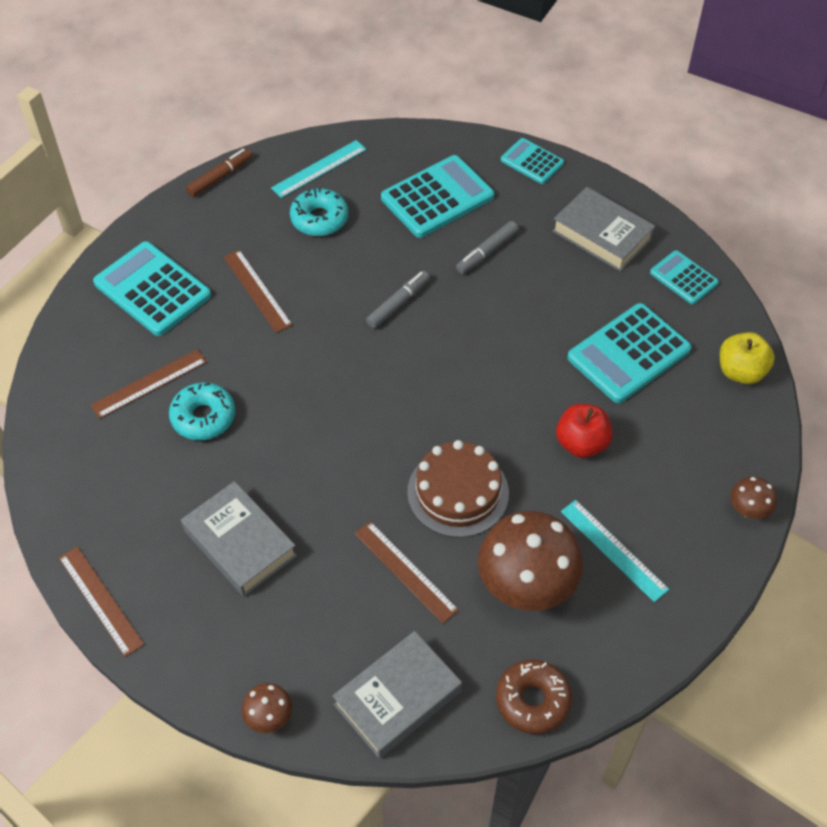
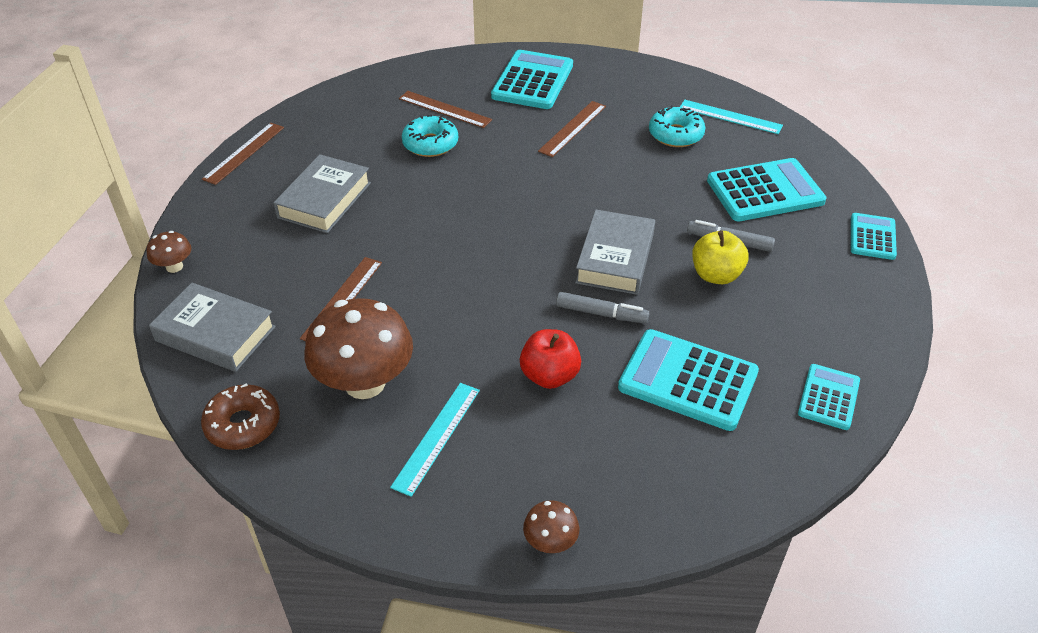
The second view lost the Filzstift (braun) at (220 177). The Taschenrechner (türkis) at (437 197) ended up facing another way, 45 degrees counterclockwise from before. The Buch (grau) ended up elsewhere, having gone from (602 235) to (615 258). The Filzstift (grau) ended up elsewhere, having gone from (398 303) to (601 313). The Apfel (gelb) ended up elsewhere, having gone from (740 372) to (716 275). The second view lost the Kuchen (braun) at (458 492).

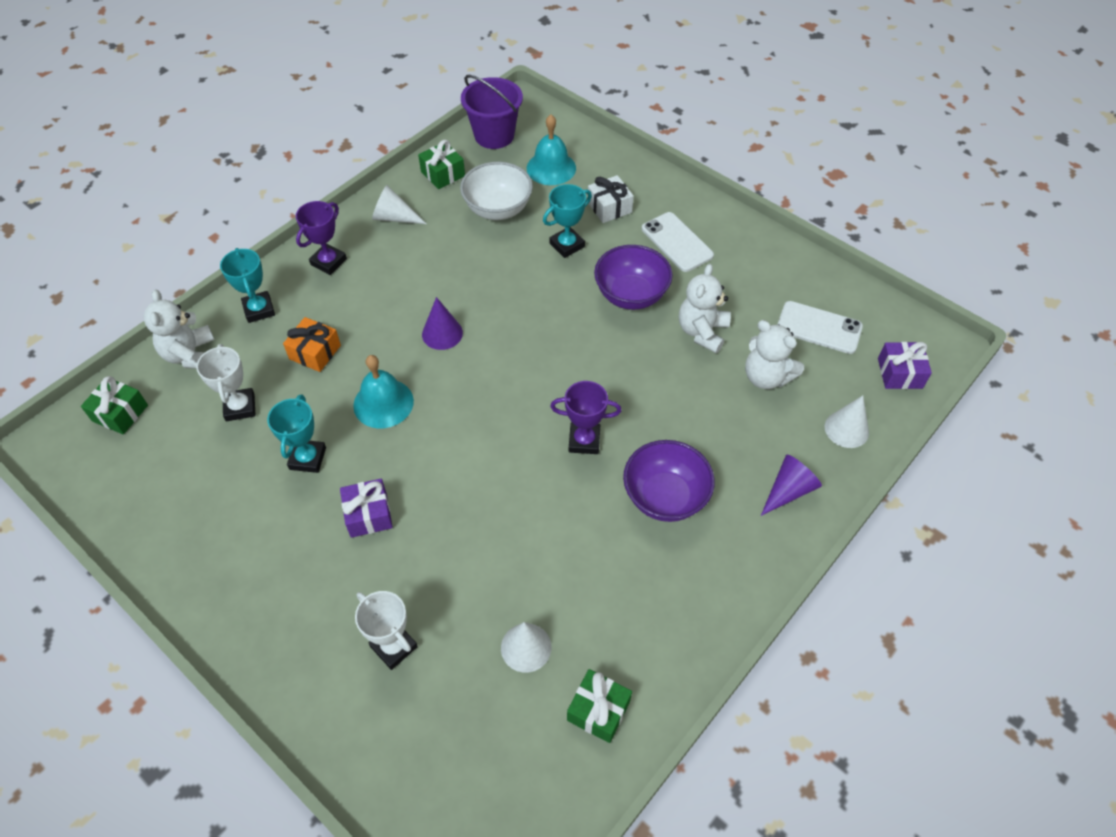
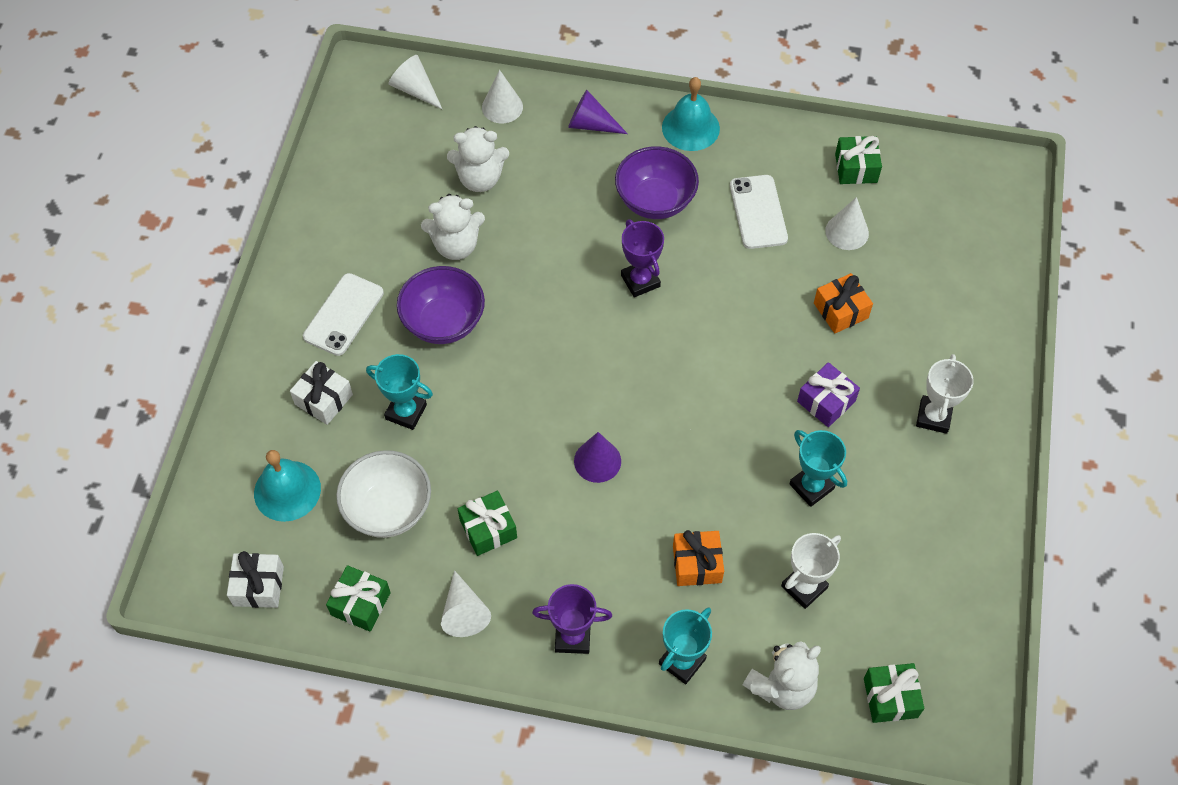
Where the Eimer (lila) stood at (494 135), the Geschenk (weiß) came to stand at (258 586). The Handy (weiß) ended up elsewhere, having gone from (819 328) to (758 212). The Teddybär (weiß) at (766 377) ended up facing another way, 75 degrees clockwise from before. Where the Geschenk (lila) stood at (900 373), the Kegel (weiß) came to stand at (415 89). The Glocke (türkis) ended up elsewhere, having gone from (383 403) to (690 128). The Pokal (türkis) at (308 458) ended up facing another way, 75 degrees clockwise from before. The Pokal (weiß) ended up elsewhere, having gone from (394 646) to (933 417). The second view gained the Geschenk (orange) at (840 310). The second view gained the Geschenk (grün) at (488 529).

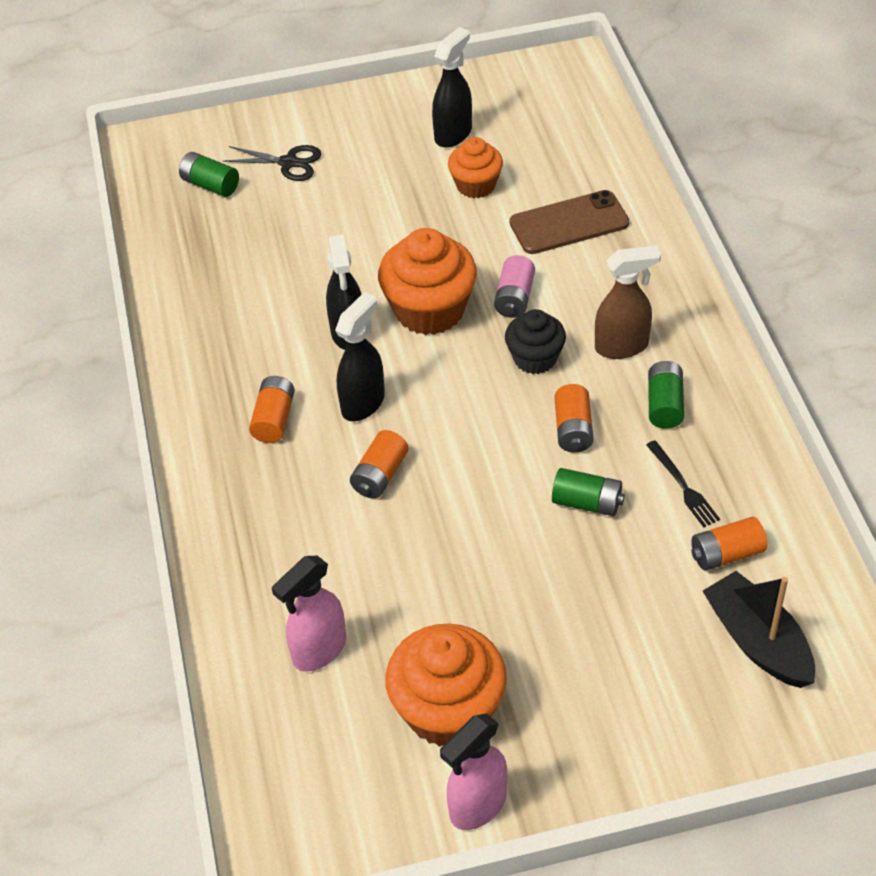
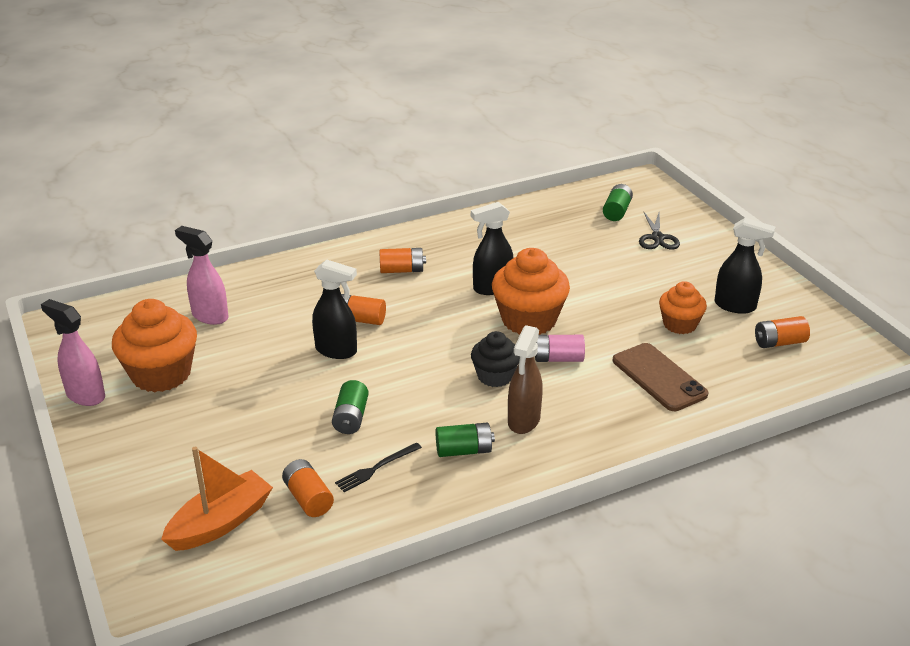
The Sprühflasche (braun) at (622 346) ended up facing another way, 45 degrees clockwise from before. The Sprühflasche (schwarz) ended up elsewhere, having gone from (363 403) to (336 351). The Batterie (orange) ended up elsewhere, having gone from (573 429) to (779 342). What was the Boot (schwarz) at (757 641) turned into the Boot (orange) at (221 522).

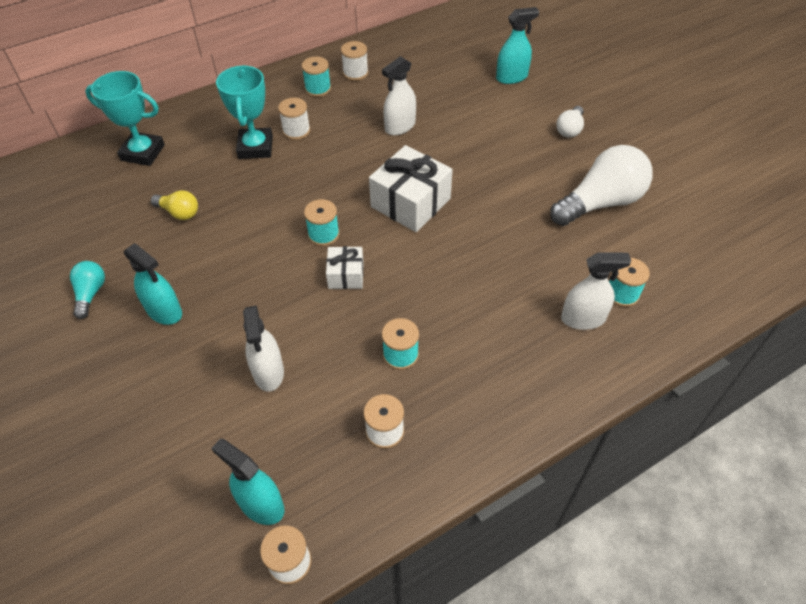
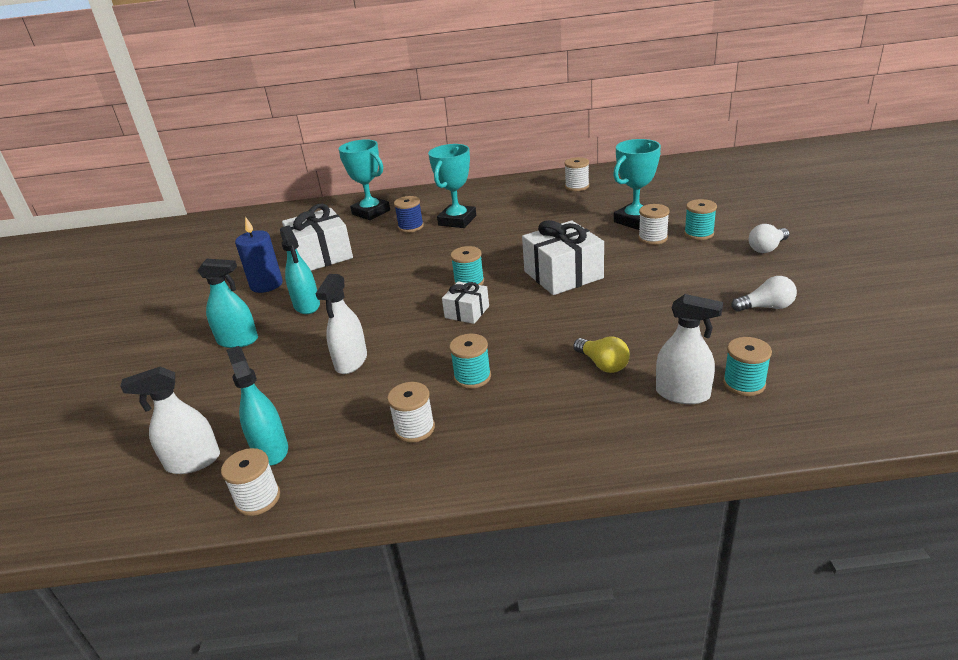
The Sprühflasche (türkis) ended up elsewhere, having gone from (511 77) to (238 340). The Garnrolle (türkis) ended up elsewhere, having gone from (318 89) to (698 234). The Sprühflasche (weiß) ended up elsewhere, having gone from (400 126) to (193 461). The Garnrolle (weiß) ended up elsewhere, having gone from (296 131) to (652 238). The size of the Glühbirne (weiß) at (600 202) changed by a factor of 0.50. The Glühbirne (gelb) ended up elsewhere, having gone from (179 212) to (603 364). Where the Glühbirne (türkis) stood at (91 293), the Kerze (blau) came to stand at (266 285). The second view gained the Pokal (türkis) at (635 220). The second view gained the Garnrolle (blau) at (411 227). The second view gained the Geschenk (weiß) at (321 255).

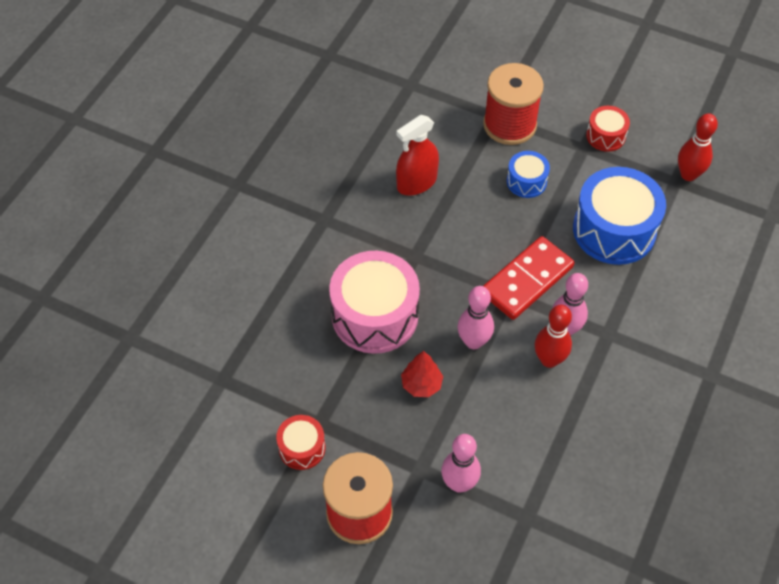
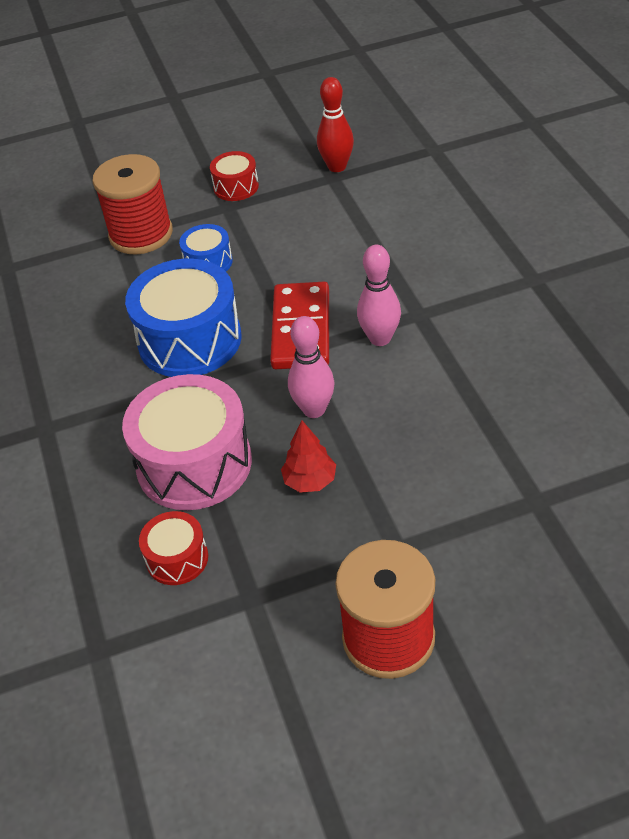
The second view lost the Sprühflasche (rot) at (417 182). The Trommel (blau) ended up elsewhere, having gone from (614 230) to (190 340). The second view lost the Bowlingkegel (rot) at (549 360). The Trommel (rot) ended up elsewhere, having gone from (302 448) to (177 558). The second view lost the Bowlingkegel (rosa) at (459 483).

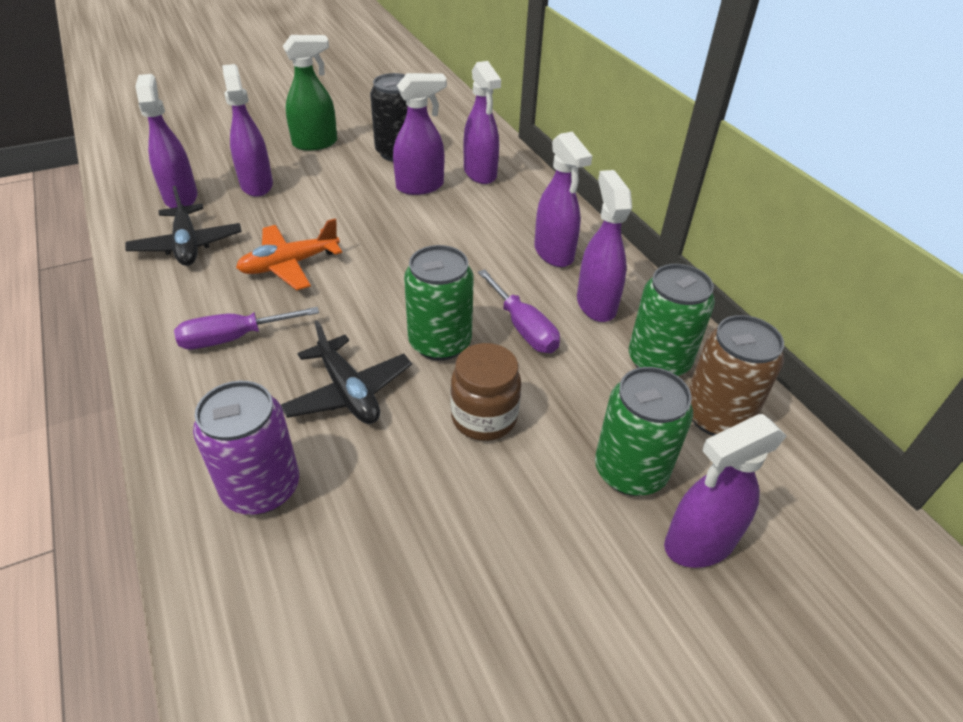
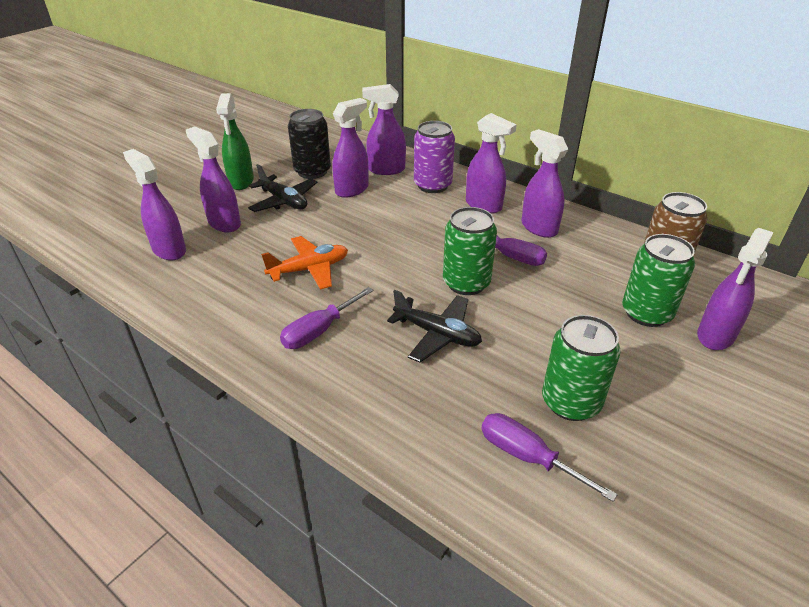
The Sprühflasche (grün) at (315 143) ended up facing another way, 135 degrees clockwise from before. The Sprühflasche (lila) at (480 174) ended up facing another way, 135 degrees clockwise from before. The Flugzeug (schwarz) ended up elsewhere, having gone from (187 245) to (284 201). The Flugzeug (orange) at (289 265) ended up facing another way, 150 degrees counterclockwise from before. The Dose (grün) ended up elsewhere, having gone from (658 361) to (570 402). The second view lost the Einmachglas (braun) at (484 417). The Dose (lila) ended up elsewhere, having gone from (261 488) to (432 185). The second view gained the Schraubenzieher (lila) at (527 457).

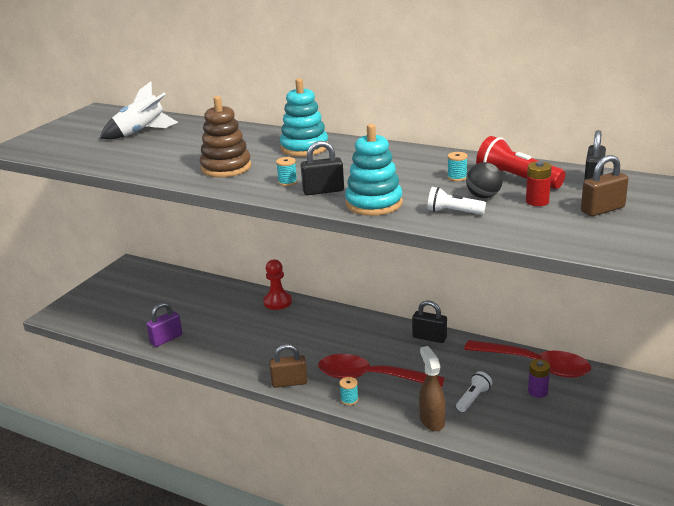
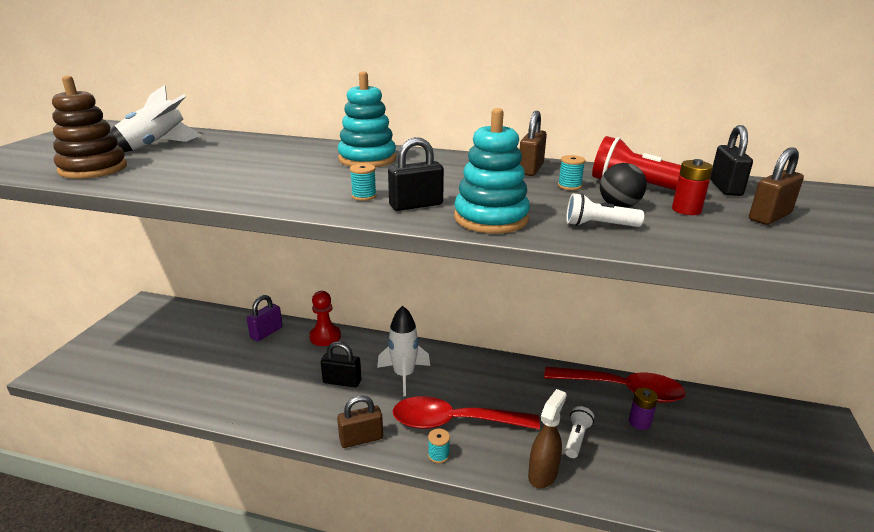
The Stapelspielzeug (braun) ended up elsewhere, having gone from (226 168) to (93 169). The Vorhängeschloss (schwarz) ended up elsewhere, having gone from (429 337) to (342 381). The Vorhängeschloss (lila) ended up elsewhere, having gone from (166 339) to (266 333). The Sprühflasche (braun) at (432 421) ended up facing another way, 60 degrees clockwise from before. The second view gained the Vorhängeschloss (braun) at (530 169). The second view gained the Rakete (weiß) at (404 375).

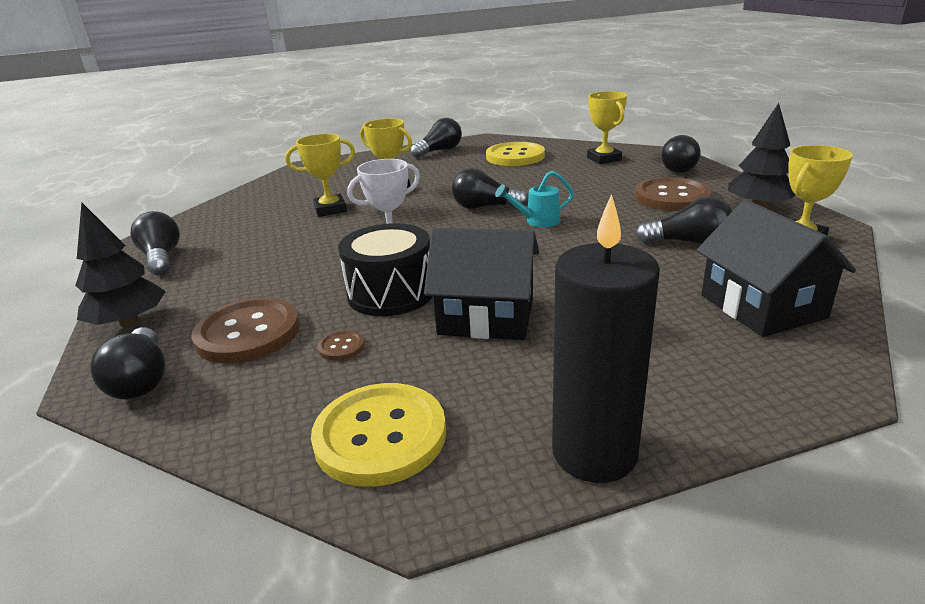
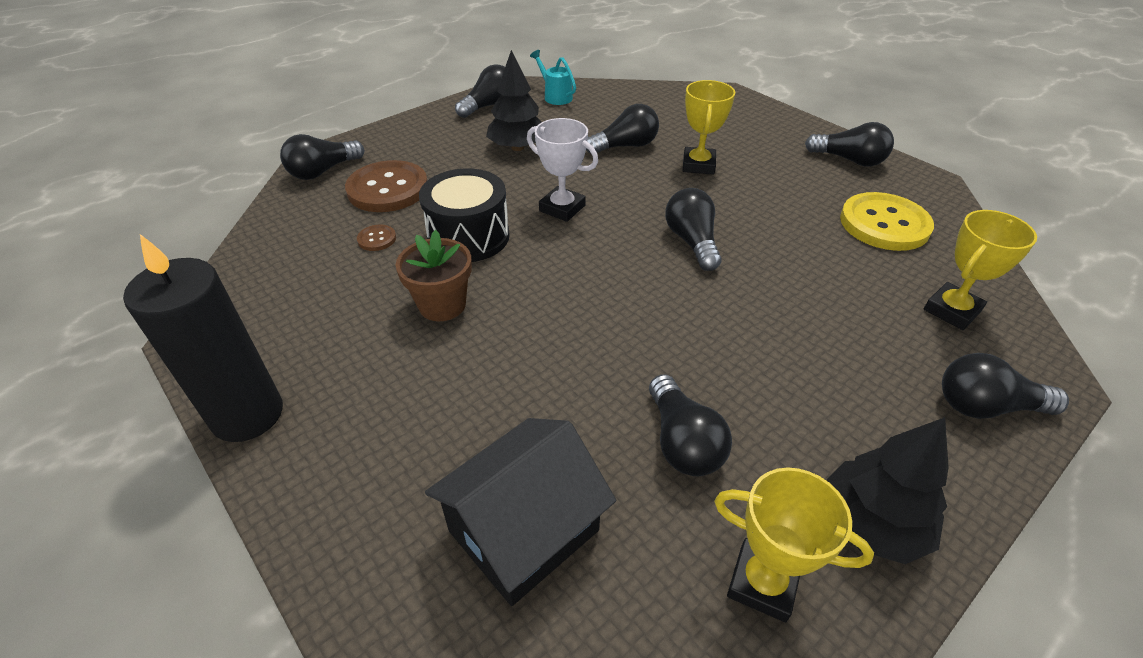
Where the Pokal (gelb) stood at (330 209), the Glühbirne (schwarz) came to stand at (625 146). The Gießkanne (türkis) ended up elsewhere, having gone from (538 221) to (555 96). The second view lost the Knopf (braun) at (671 197). The Baum (schwarz) ended up elsewhere, having gone from (129 322) to (517 147). Where the Haus (schwarz) stood at (486 316), the Blumentopf (braun) came to stand at (442 305). The second view lost the Knopf (gelb) at (380 436).

